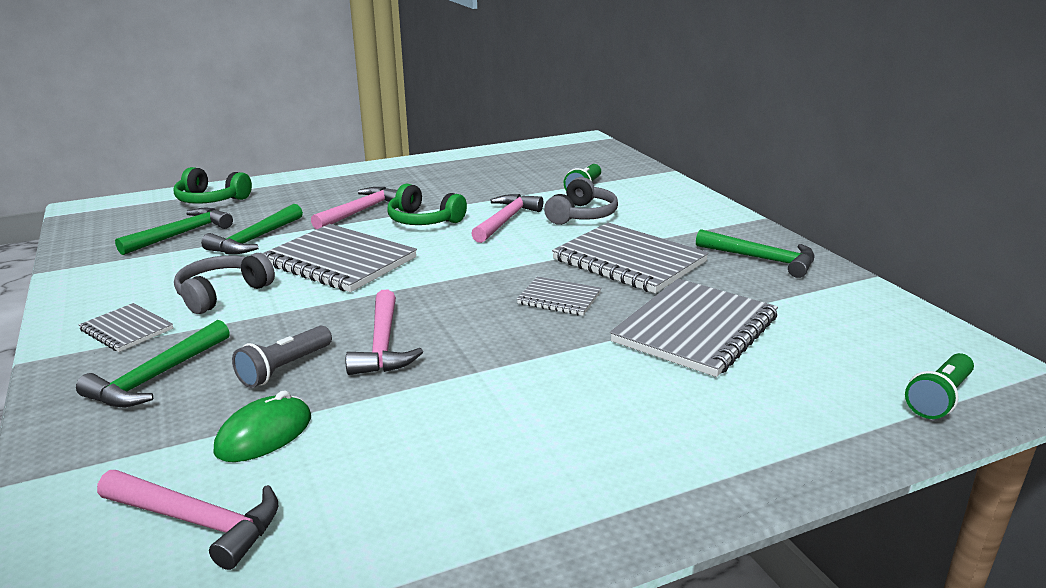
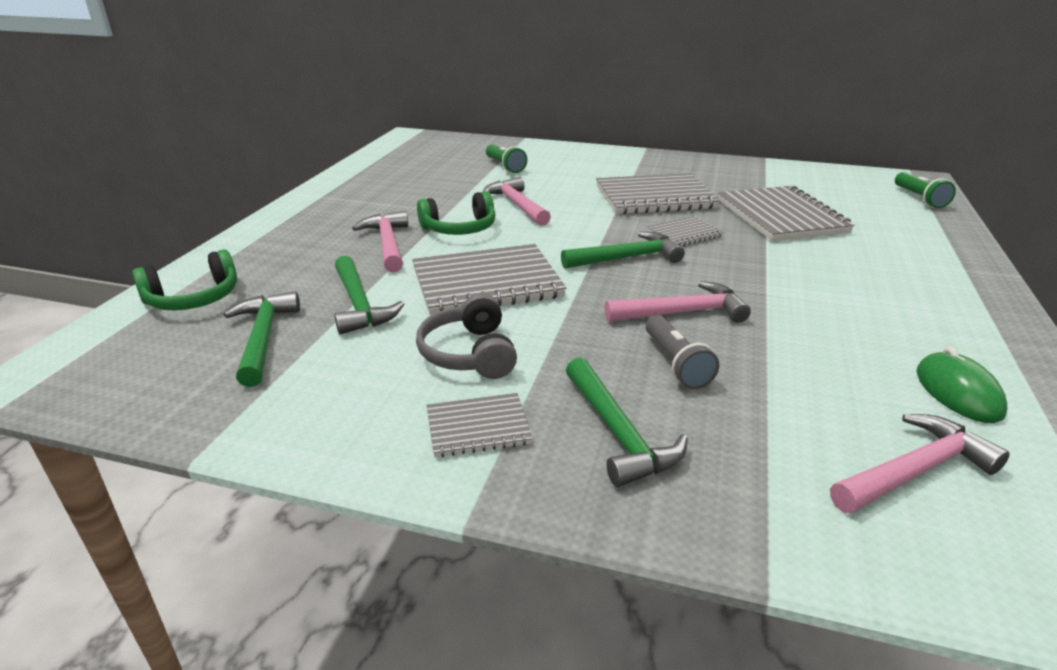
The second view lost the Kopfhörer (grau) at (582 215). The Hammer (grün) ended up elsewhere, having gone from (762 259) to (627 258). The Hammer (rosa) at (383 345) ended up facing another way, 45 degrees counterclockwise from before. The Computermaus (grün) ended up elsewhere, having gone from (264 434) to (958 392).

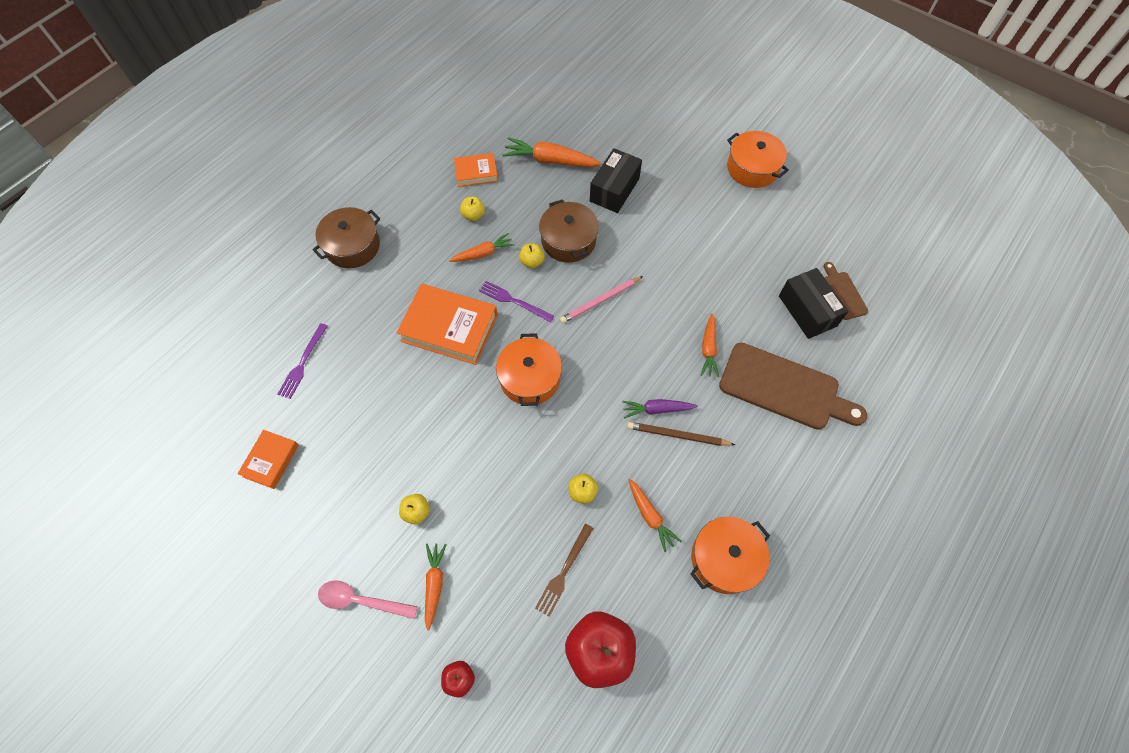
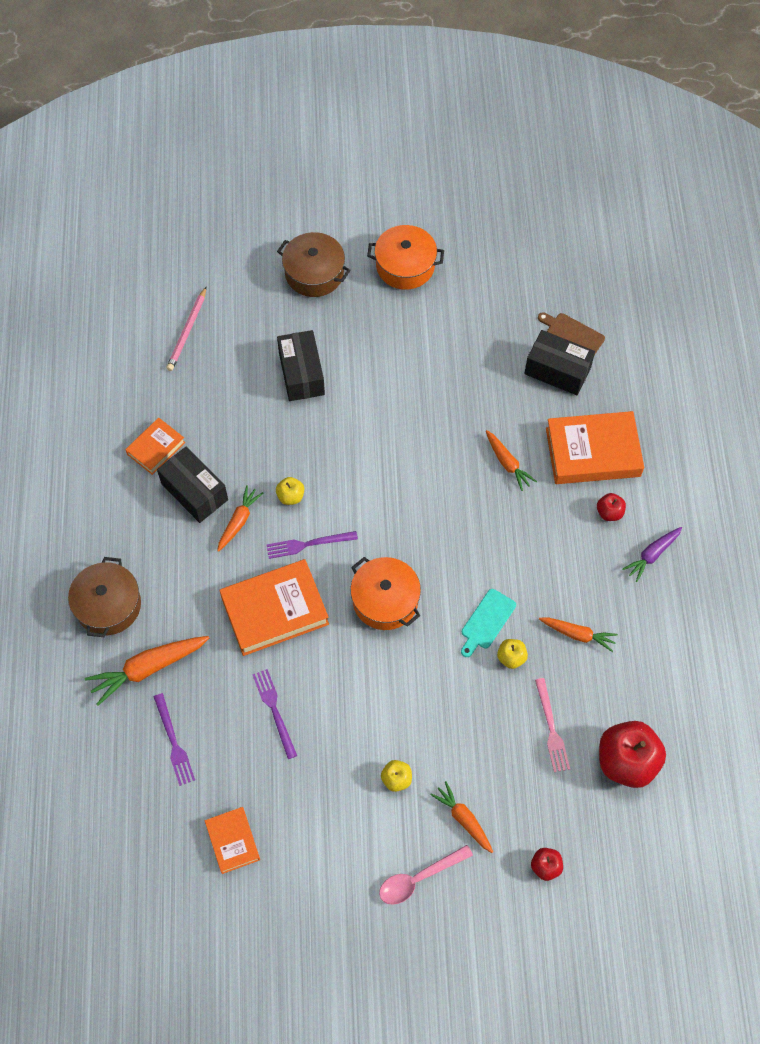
The Karotte (orange) ended up elsewhere, having gone from (550 160) to (148 669). Where the Apfel (gelb) stood at (473 215), the Schachtel (schwarz) came to stand at (194 492). The Kochtopf (braun) ended up elsewhere, having gone from (568 240) to (314 273). The Bleistift (rosa) ended up elsewhere, having gone from (600 301) to (187 331). Where the Schneidebrett (braun) stood at (784 388), the Buch (orange) came to stand at (593 452). The Karotte (lila) ended up elsewhere, having gone from (656 409) to (652 555). The second view lost the Bleistift (braun) at (677 435). The second view lost the Kochtopf (orange) at (725 559). What was the Gabel (braun) at (564 572) turned into the Gabel (rosa) at (551 728). The second view gained the Apfel (rot) at (609 512). The second view gained the Schneidebrett (türkis) at (486 621). The second view gained the Gabel (lila) at (274 710).

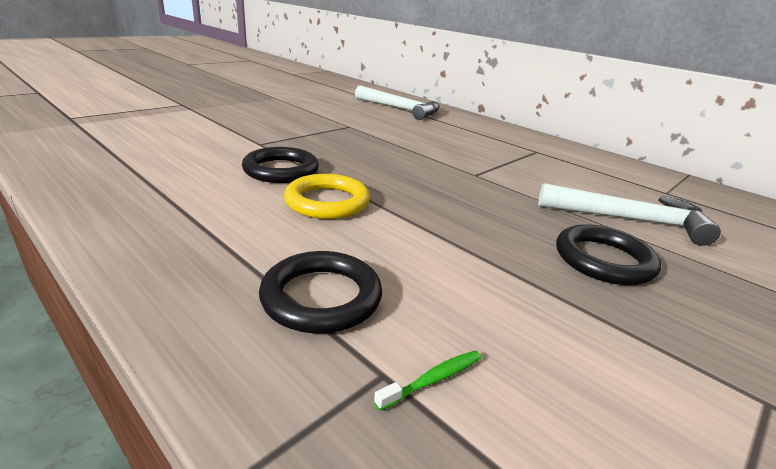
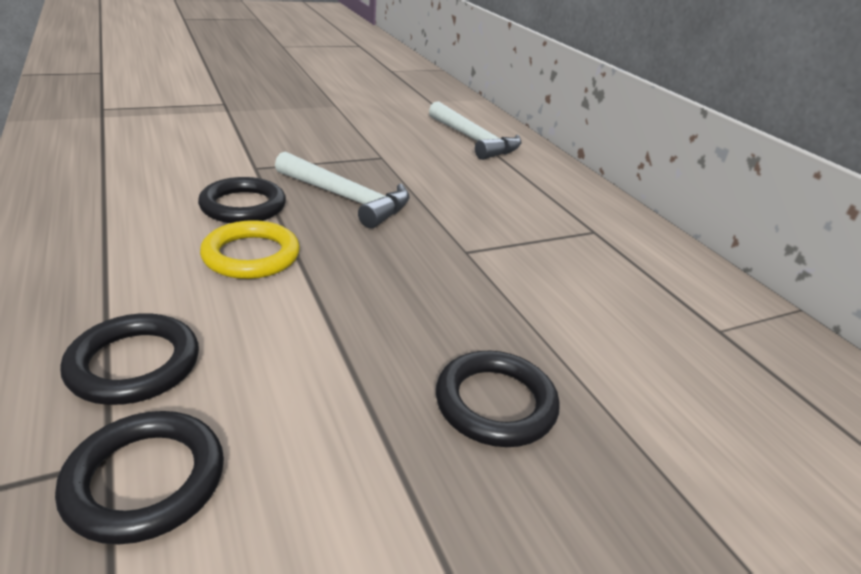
The Hammer (weiß) ended up elsewhere, having gone from (629 220) to (346 198). Where the Zahnbürste (grün) stood at (433 380), the Ring (schwarz) came to stand at (145 480).

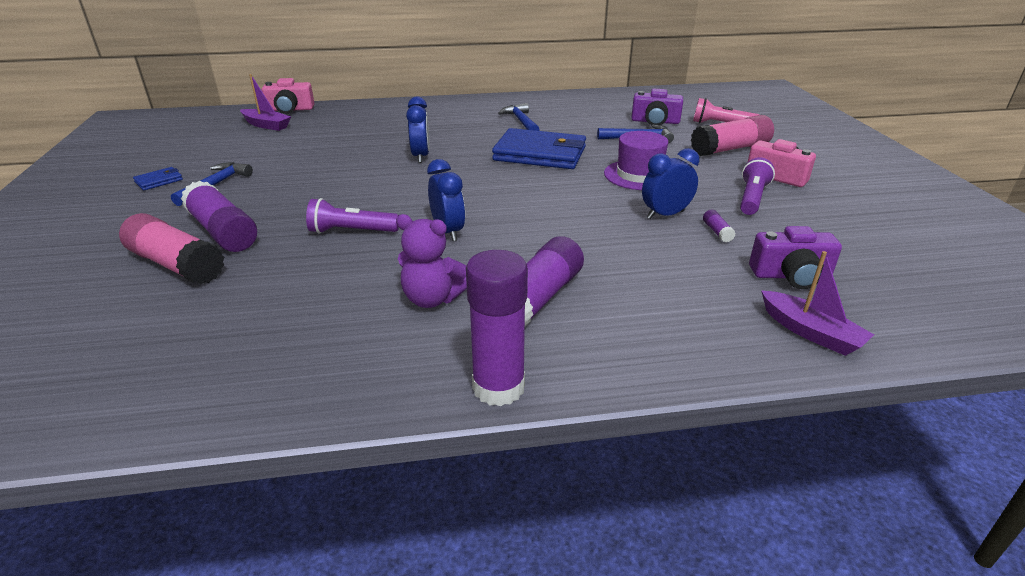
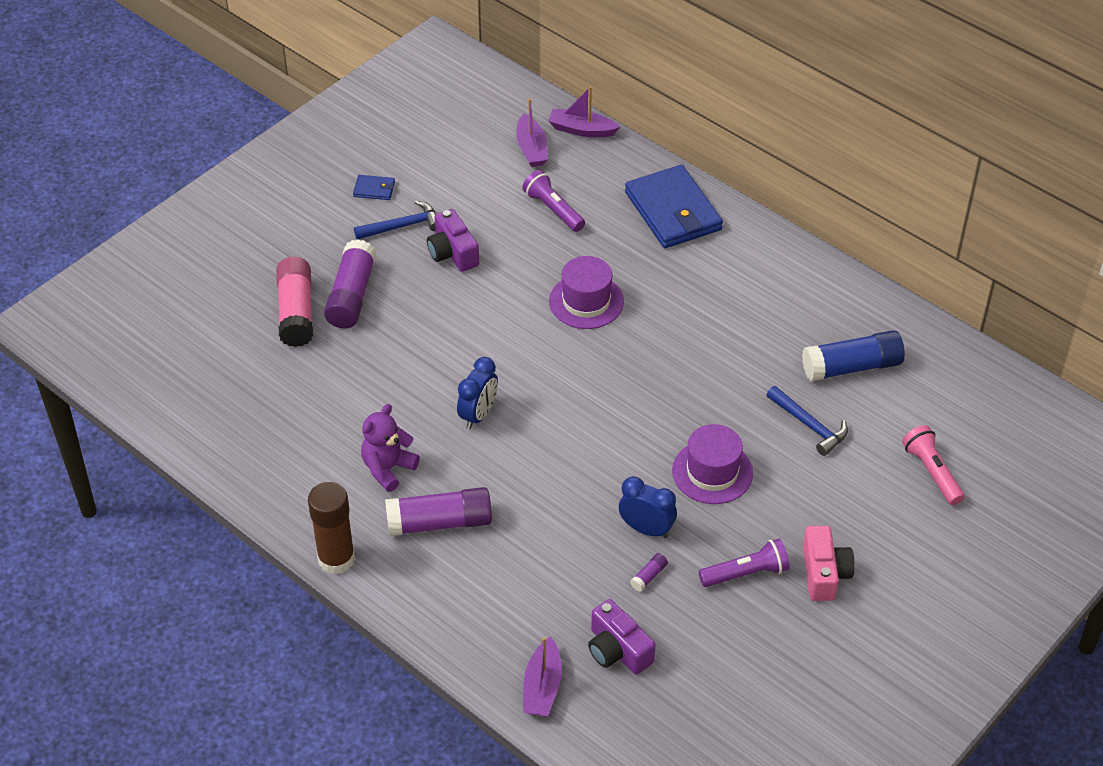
Where the Kamera (rosa) stood at (290 109), the Boot (lila) came to stand at (581 130). The Kamera (lila) ended up elsewhere, having gone from (655 121) to (452 253). Where the Wecker (blau) stood at (420 156), the Hut (lila) came to stand at (586 301). The second view lost the Hammer (blau) at (521 121). The second view lost the Klebestift (rosa) at (730 149). The Geldbörse (blau) ended up elsewhere, having gone from (540 154) to (673 211). The Taschenlampe (lila) ended up elsewhere, having gone from (351 231) to (553 210). The Teddybär (lila) at (432 299) ended up facing another way, 60 degrees clockwise from before. What was the Klebestift (lila) at (498 387) turned into the Klebestift (braun) at (336 559). The second view gained the Klebestift (blau) at (852 367).

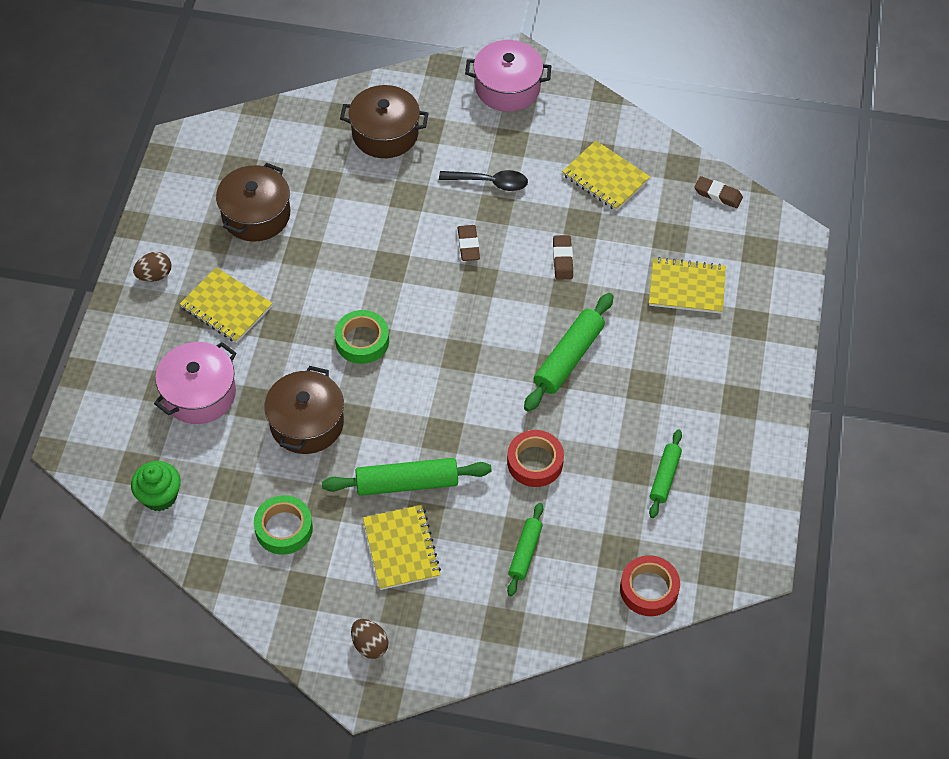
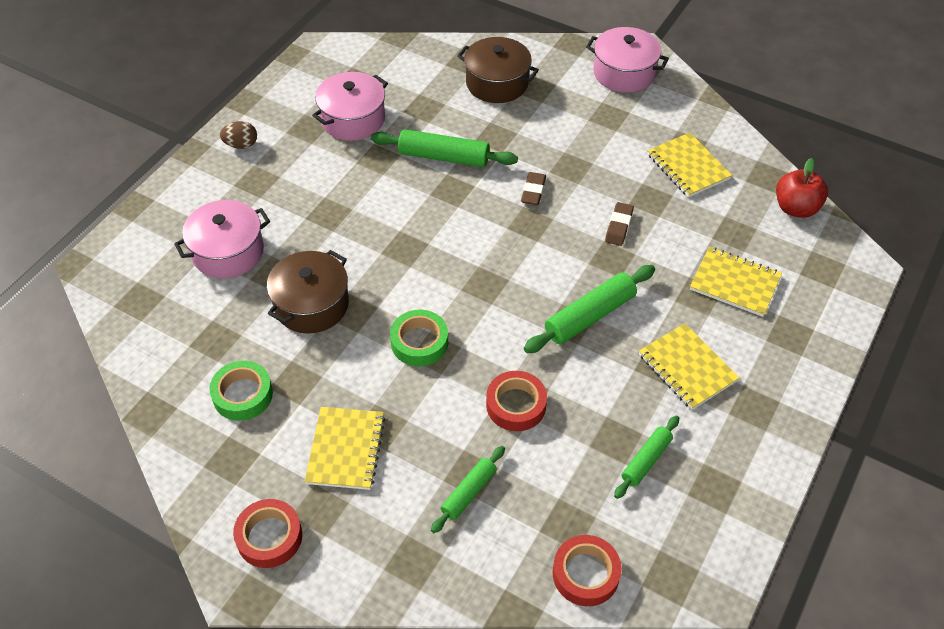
What was the Kochtopf (braun) at (256 215) turned into the Kochtopf (rosa) at (353 119). The second view lost the Löffel (schwarz) at (489 182). Where the Radiergummi (braun) stood at (718 194), the Apfel (rot) came to stand at (795 208). The Notizbuch (gelb) ended up elsewhere, having gone from (226 307) to (687 368). The Klebeband (grün) ended up elsewhere, having gone from (362 341) to (419 342). The Nudelholz (grün) ended up elsewhere, having gone from (407 483) to (444 157). The second view lost the Muffin (grün) at (159 496). Where the Ei (braun) stood at (370 645), the Klebeband (rot) came to stand at (269 537).

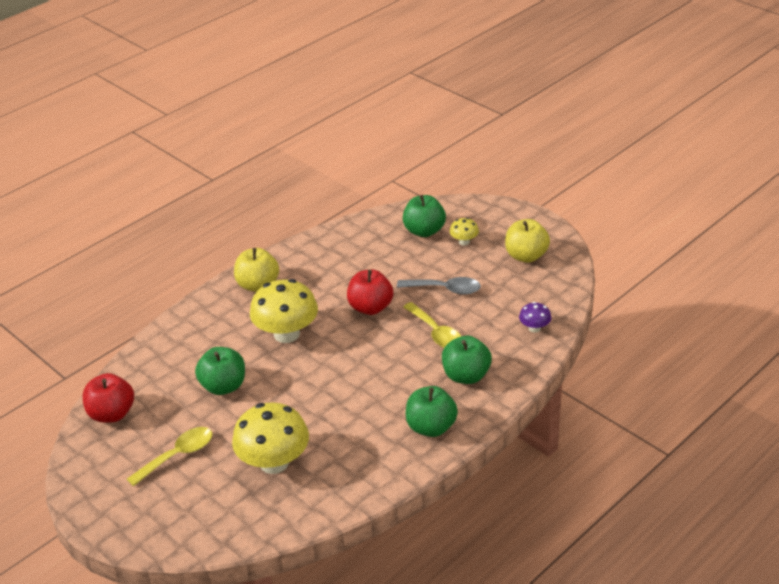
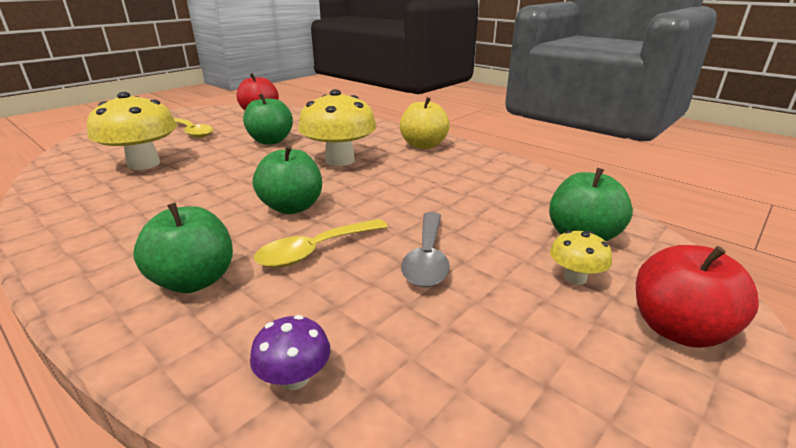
The second view lost the Apfel (gelb) at (526 256). The Apfel (rot) ended up elsewhere, having gone from (370 307) to (677 329). The Apfel (grün) ended up elsewhere, having gone from (431 427) to (292 207).

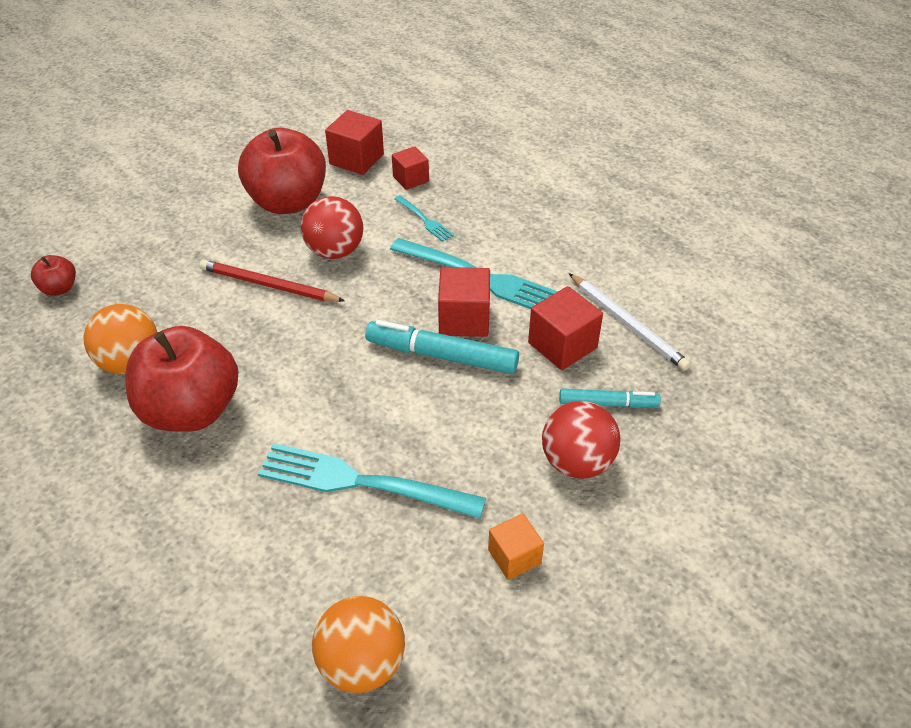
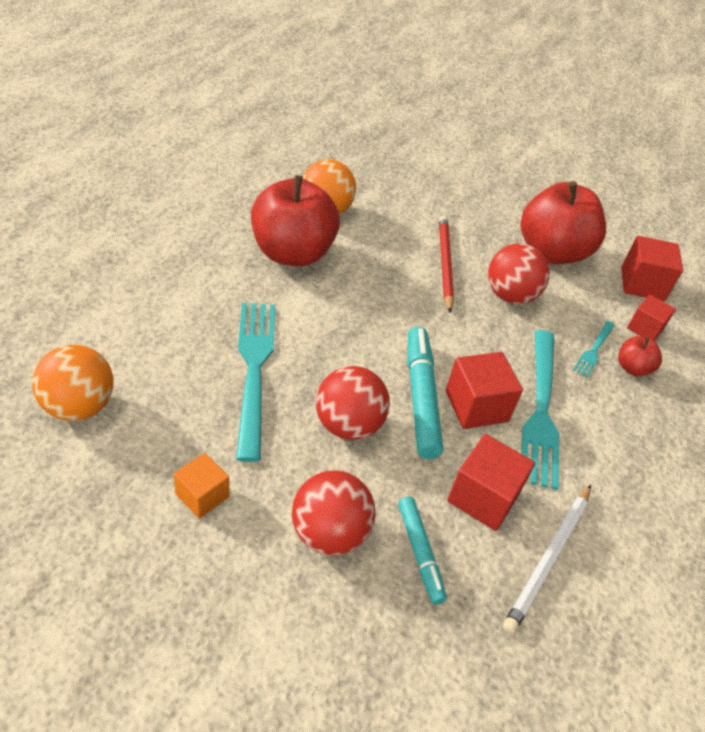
The Apfel (rot) ended up elsewhere, having gone from (59 288) to (632 368). The second view gained the Ball (rot) at (348 425).

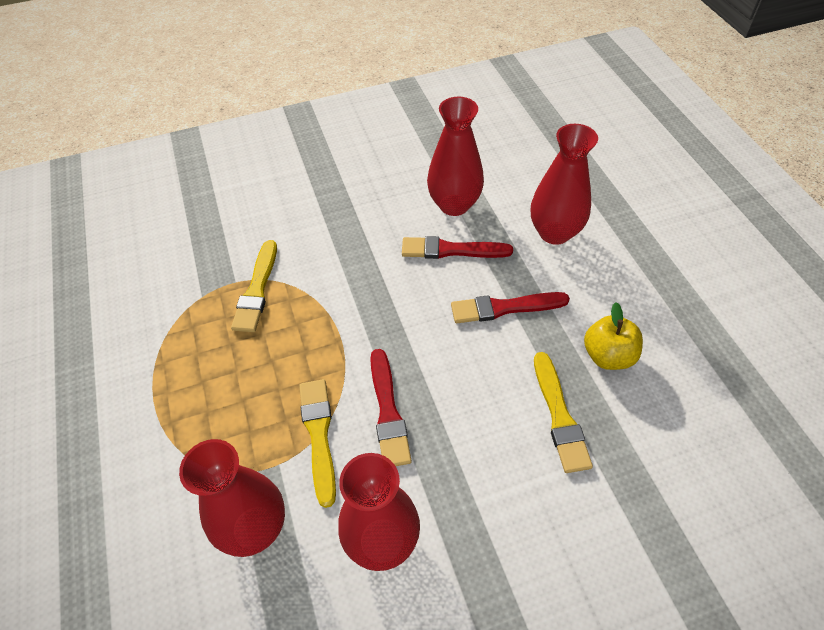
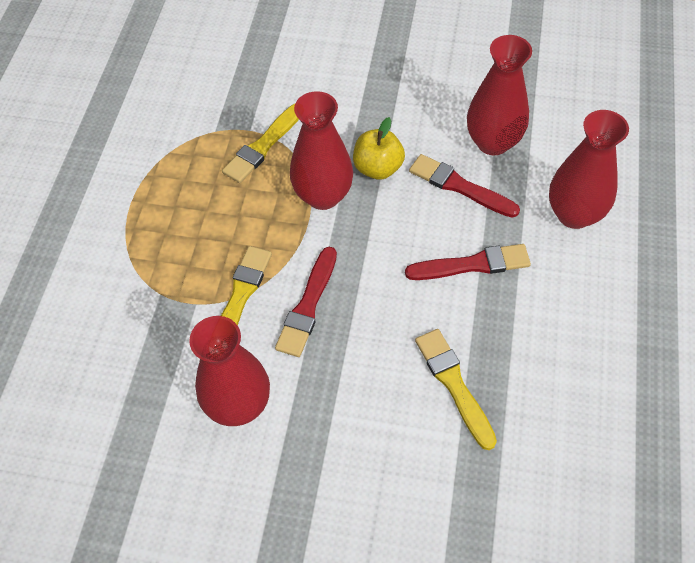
The Pinsel (rot) at (504 308) ended up facing another way, 150 degrees clockwise from before. The Apfel (gelb) ended up elsewhere, having gone from (608 356) to (378 168). The Pinsel (gelb) at (559 416) ended up facing another way, 135 degrees clockwise from before. The Vase (rot) ended up elsewhere, having gone from (254 528) to (323 196).

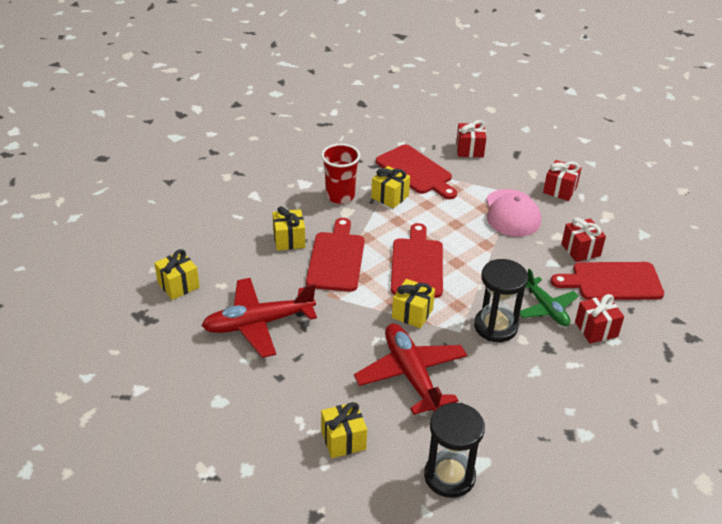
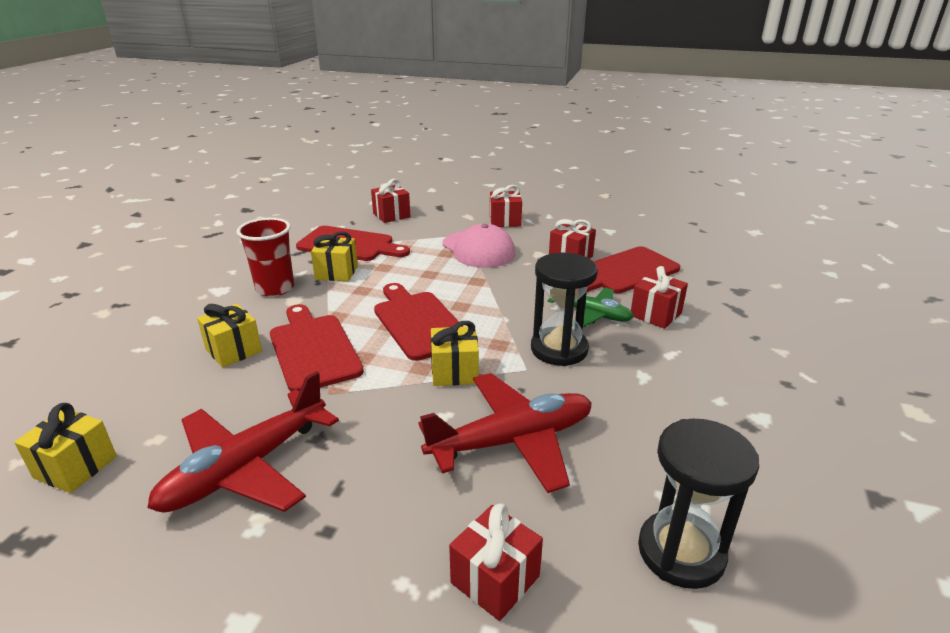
The Flugzeug (rot) at (411 374) ended up facing another way, 120 degrees clockwise from before. What was the Geschenk (gelb) at (343 440) turned into the Geschenk (rot) at (495 579).

